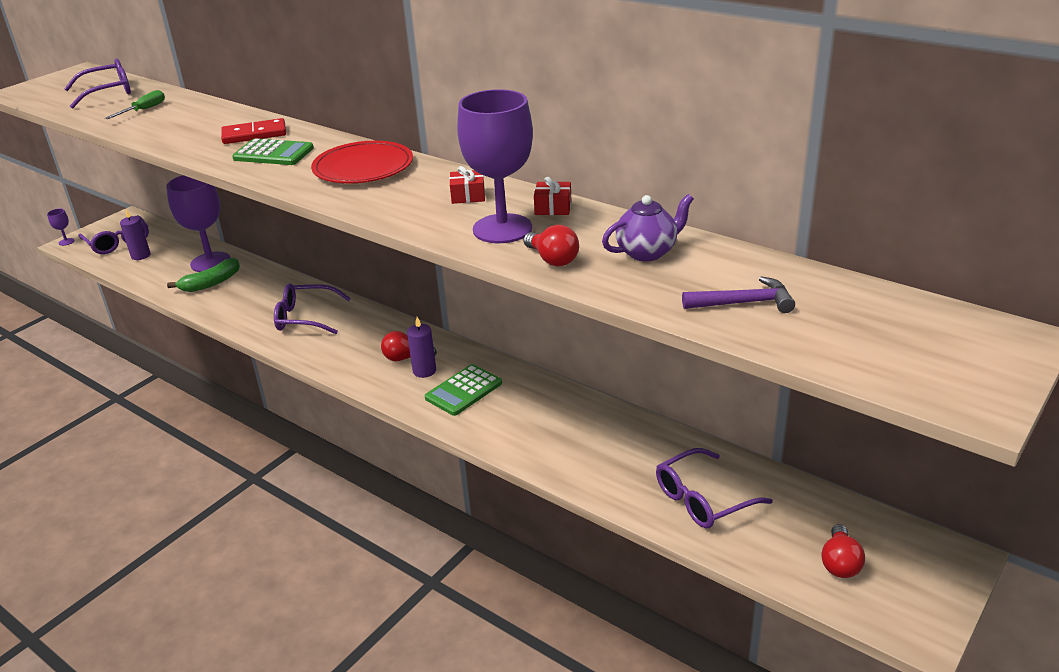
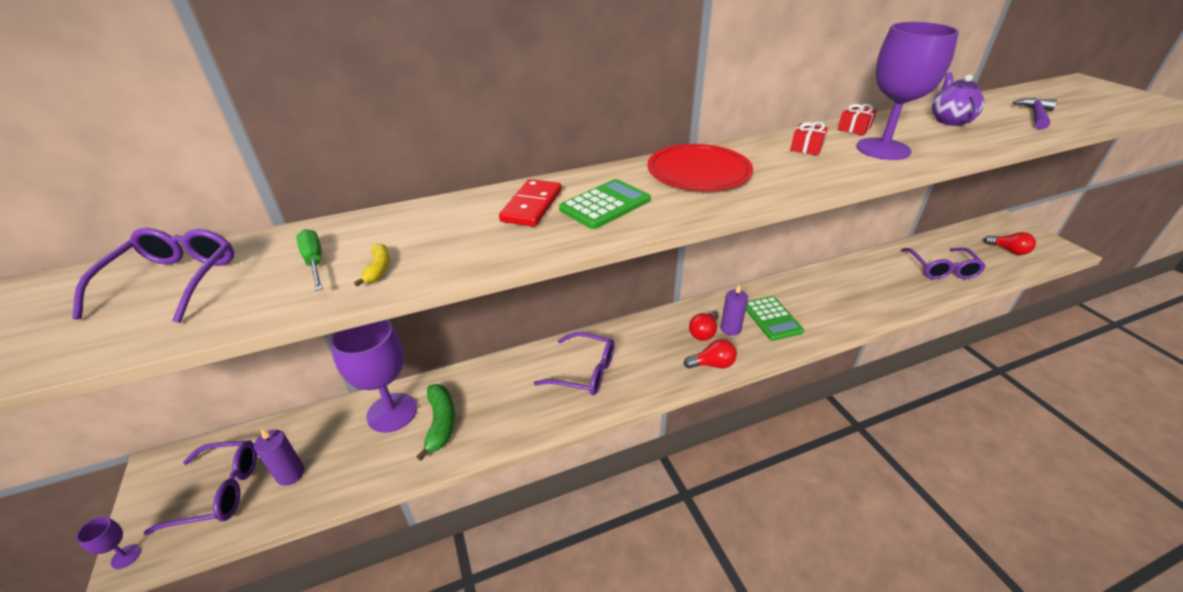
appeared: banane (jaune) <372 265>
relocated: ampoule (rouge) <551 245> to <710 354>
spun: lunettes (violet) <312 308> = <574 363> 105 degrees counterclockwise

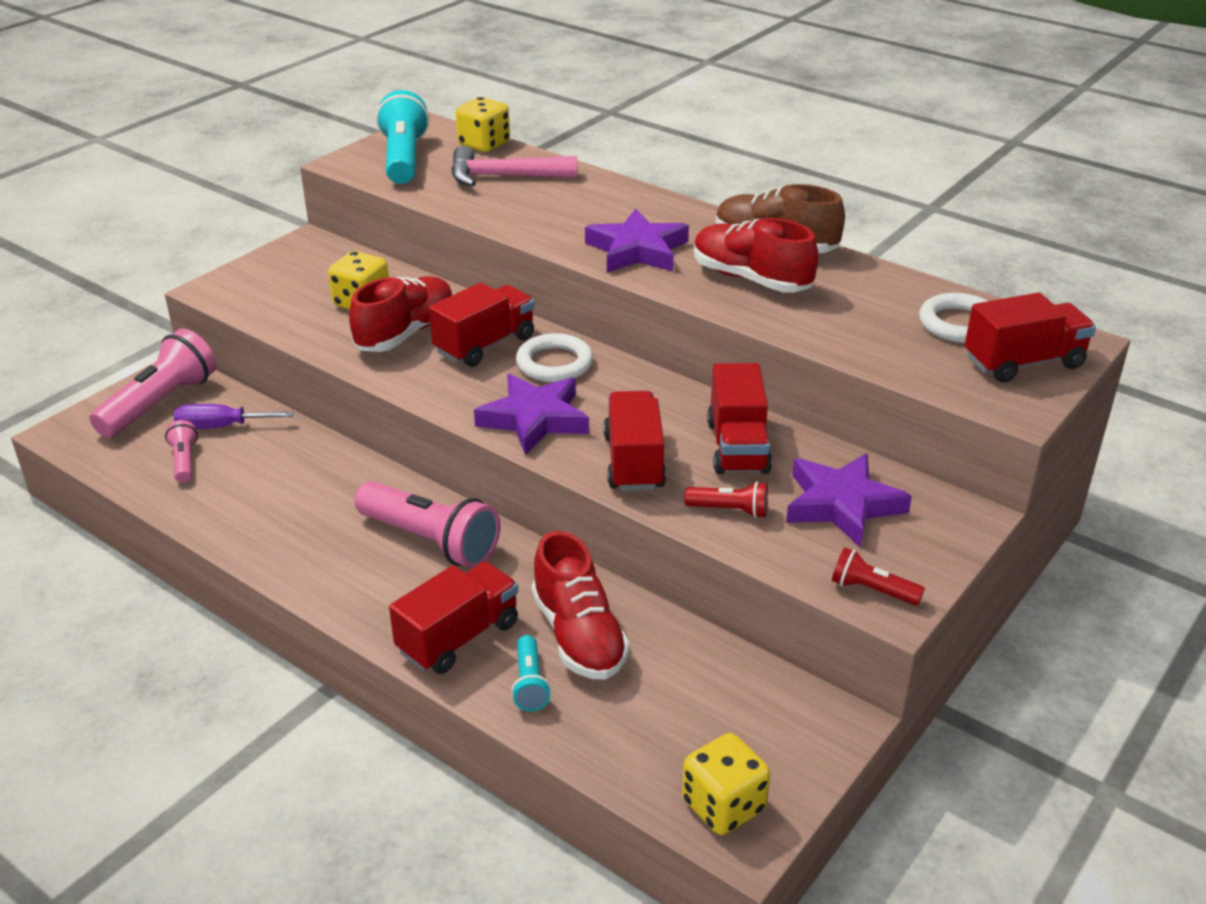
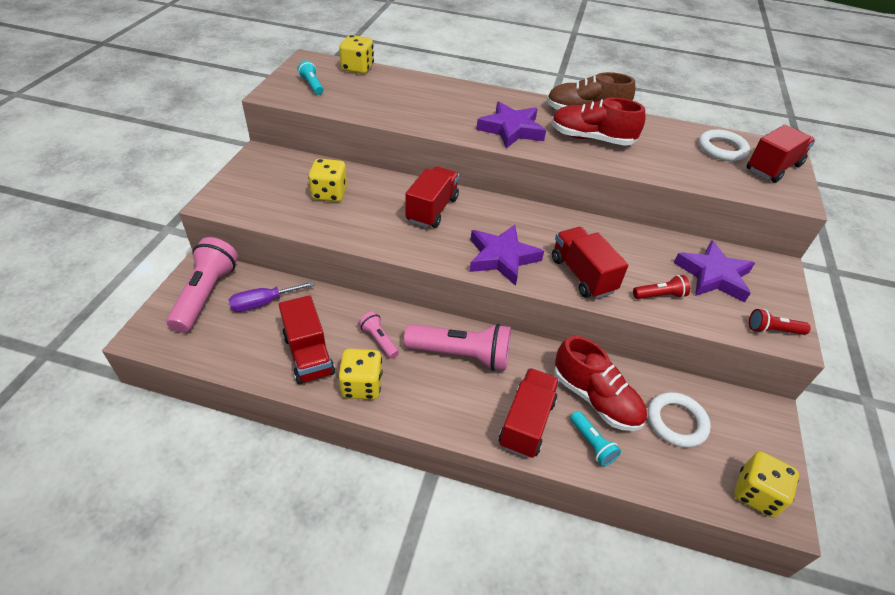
missing: marteau (rose) <514 166>; chaussure (rouge) <401 314>
appeared: dé (jaune) <360 374>
relocated: anneau (blanc) <554 357> to <679 420>; camion (rouge) <739 418> to <307 339>; lampe de poche (rose) <181 451> to <378 335>
size: lampe de poche (turquoise) <402 137> = <311 78> x0.50

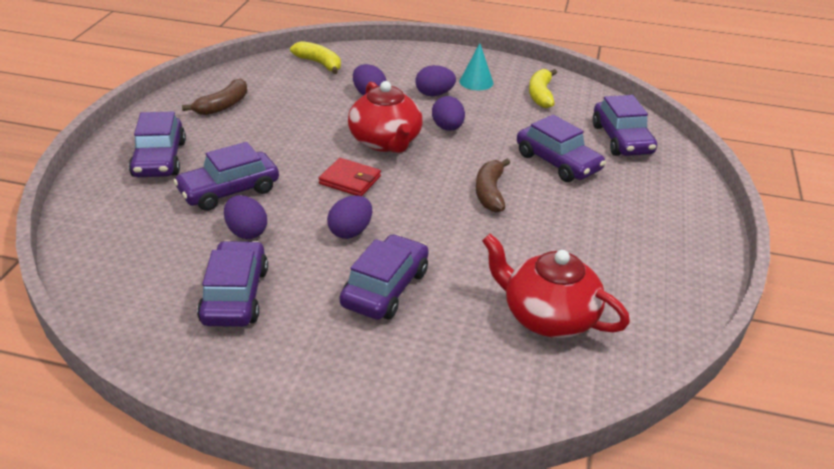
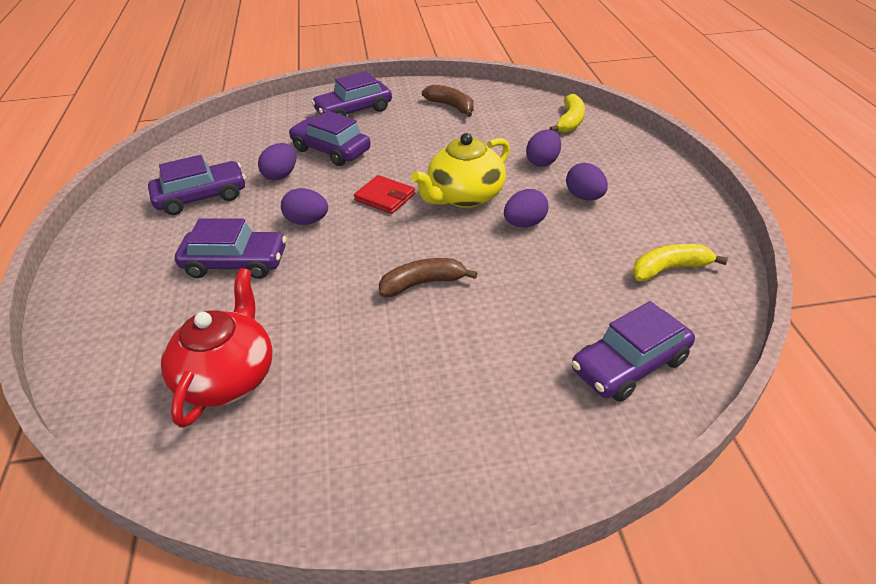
missing: cône (turquoise) <476 66>; voiture (violet) <561 148>
colour: théière (rouge) <385 117> to théière (jaune) <460 170>
spun: banane (marron) <214 97> = <448 101> 150 degrees counterclockwise; portefeuille (rouge) <350 177> = <384 194> 60 degrees counterclockwise

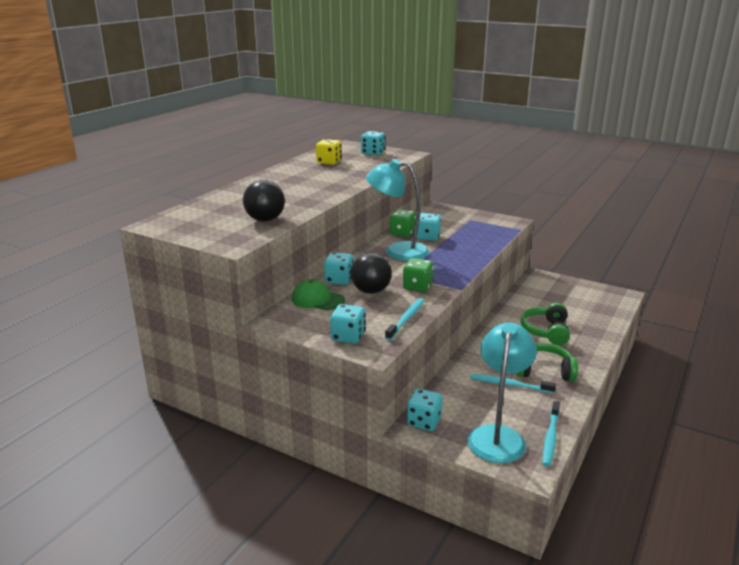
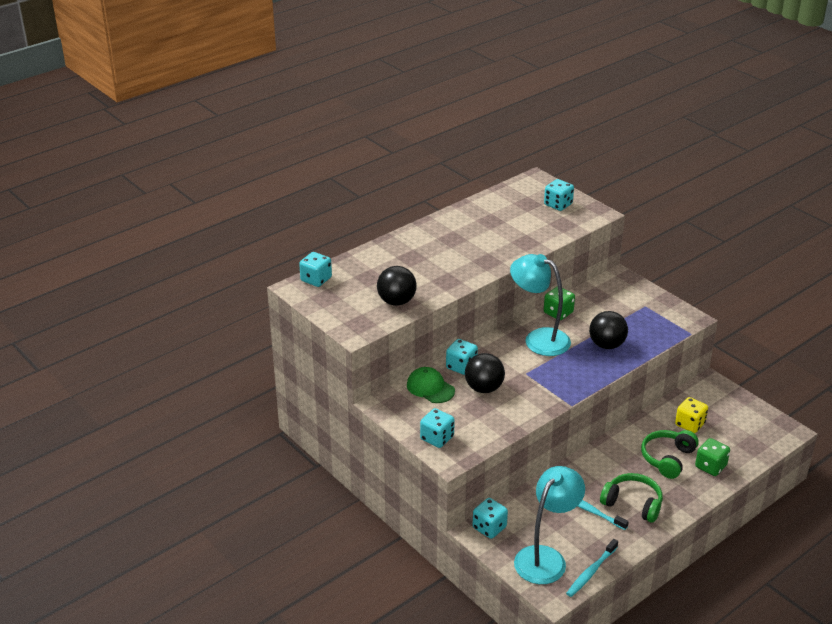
missing: brosse à dents (turquoise) <405 319>
appeared: balle (noir) <608 330>
relocated: dé (jaune) <328 152> to <691 415>; dé (turquoise) <429 227> to <315 269>; dé (vert) <418 275> to <712 457>

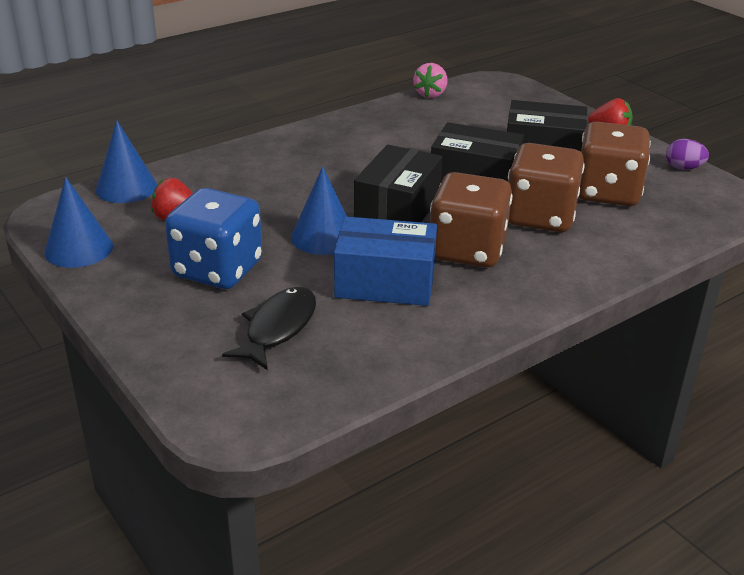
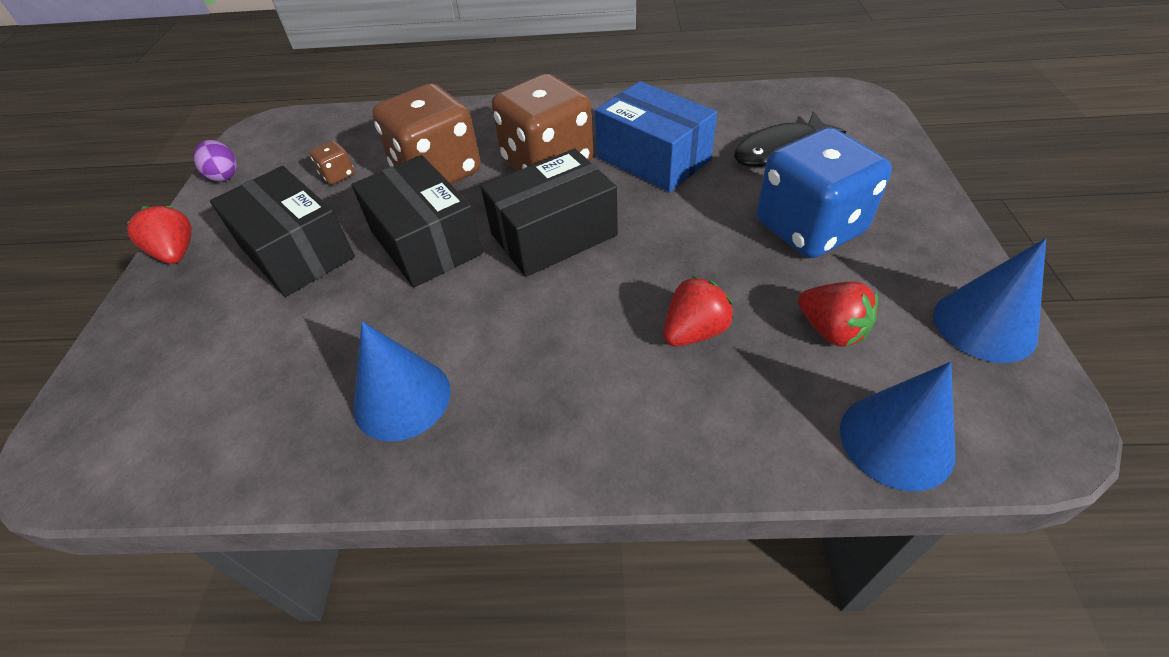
missing: fraise (rose) <430 80>
appeared: fraise (rouge) <698 311>
relocated: cône (bleu) <319 210> to <402 381>
size: dé (marron) <614 163> = <332 162> x0.41

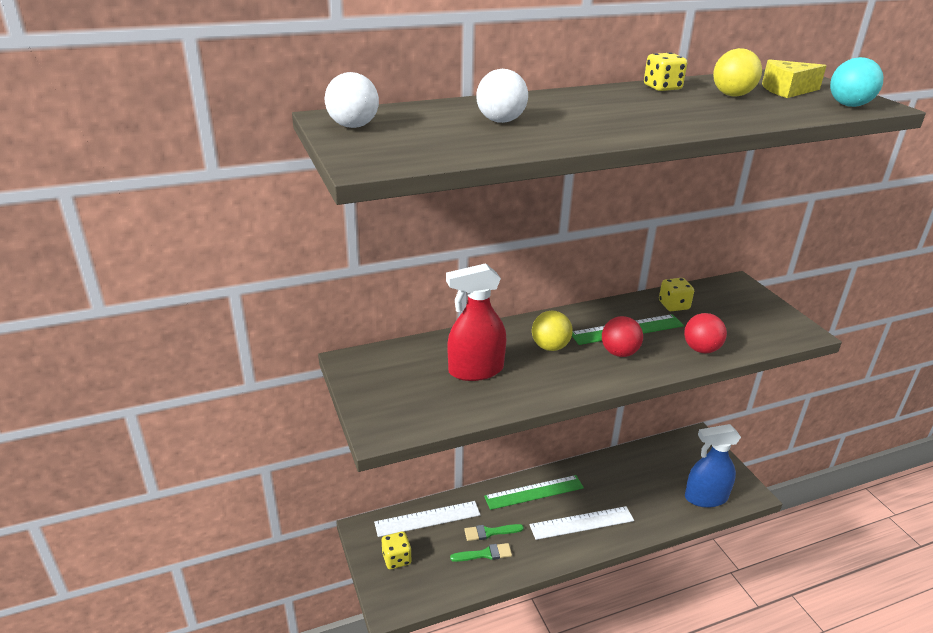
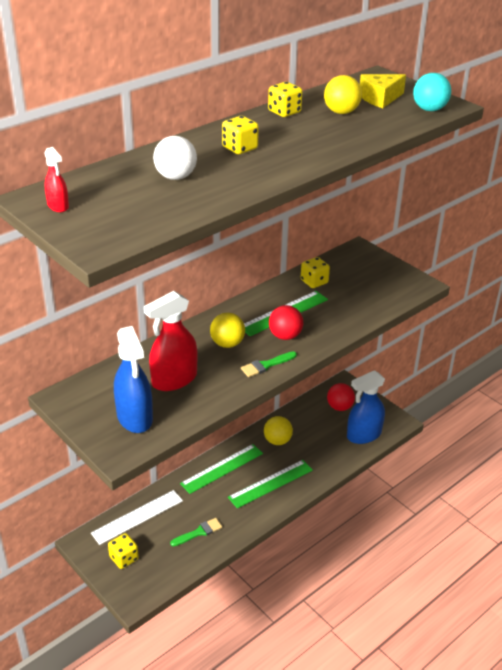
appeared: dé (jaune) <240 135>; vaporisateur (bleu) <133 379>; balle (jaune) <278 430>
relocated: balle (rouge) <705 333> to <341 397>; pinceau (vert) <494 532> to <269 364>
exchanged: balle (blanc) <352 100> to vaporisateur (rouge) <56 179>
colour: règle (blanc) <581 523> to règle (vert) <270 484>

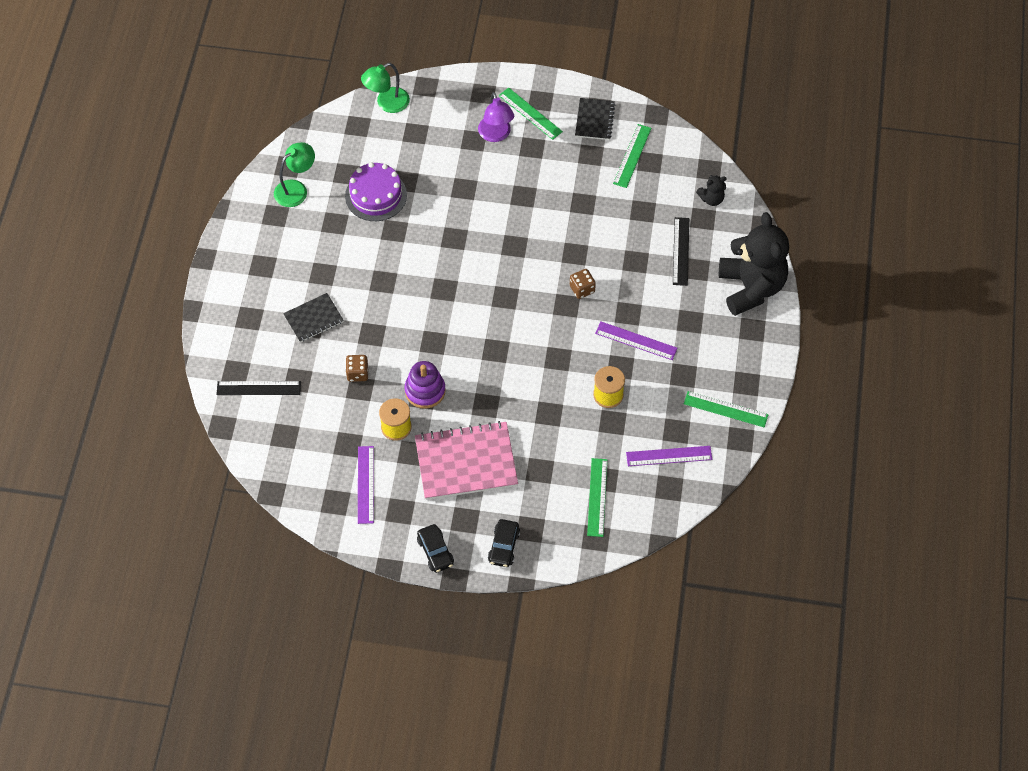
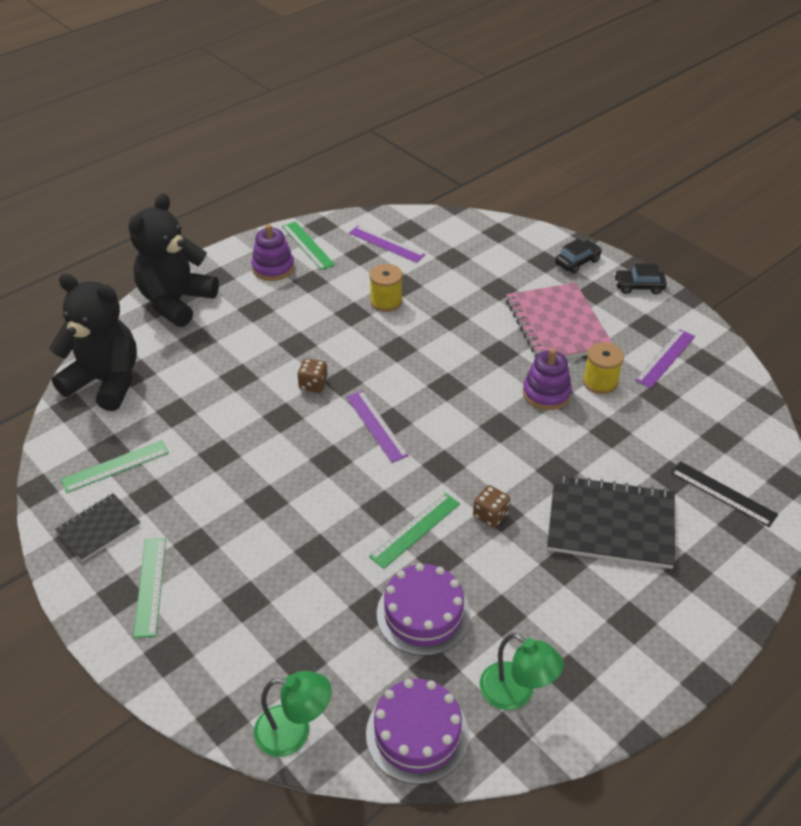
missing: lampe (violet) <496 117>; règle (noir) <681 251>
appeared: jouet à empiler (violet) <273 252>; gâteau (violet) <417 732>
relocated: règle (violet) <636 341> to <377 427>; dé (marron) <357 368> to <491 506>; règle (vert) <597 497> to <414 531>
spun: lampe (vert) <294 174> = <522 671> 135 degrees counterclockwise; carnet (rose) <466 460> = <559 321> 45 degrees clockwise; voiture (noir) <435 548> = <640 279> 105 degrees counterclockwise
size: ours en peluche (noir) <711 190> = <93 342> x2.41; carnet (noir) <313 317> = <611 521> x1.82

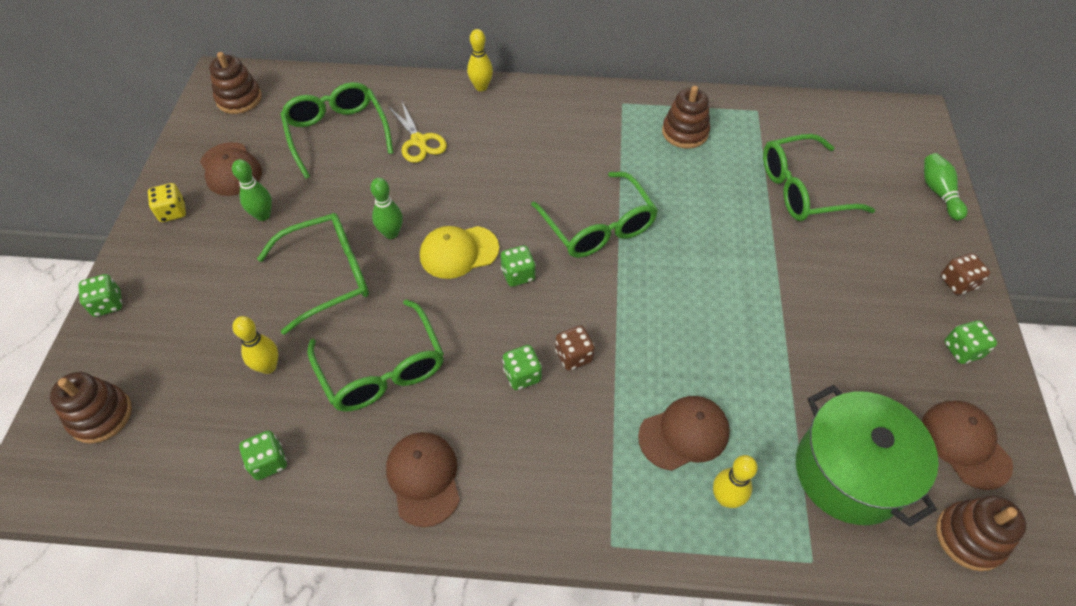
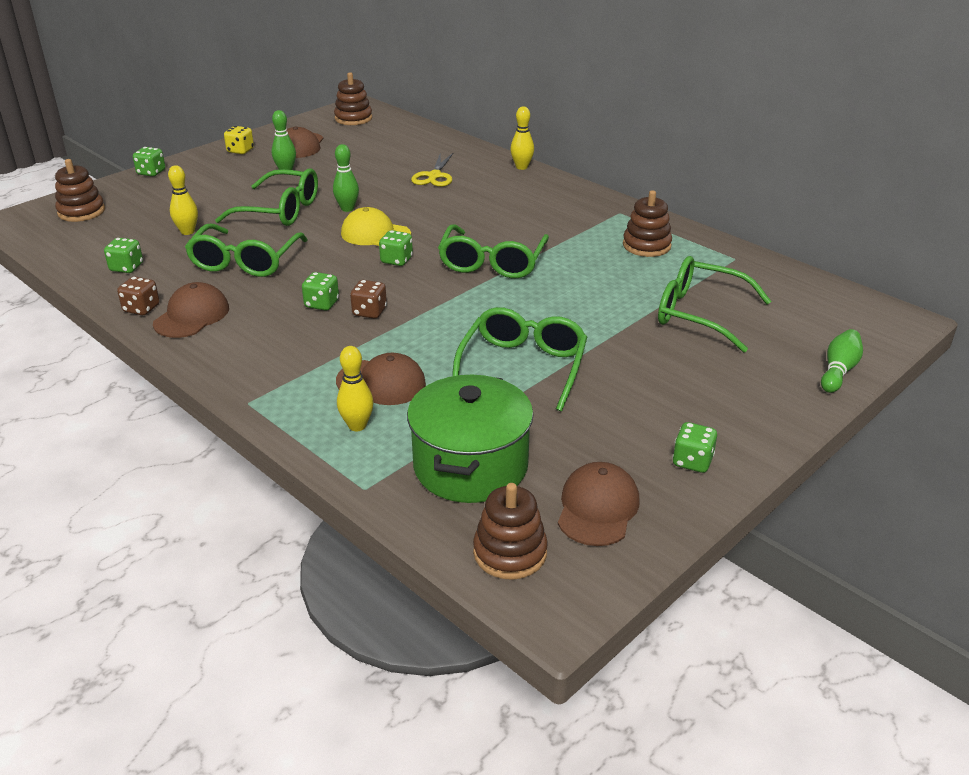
relocated: lunettes (vert) <336 130> to <519 359>; dé (marron) <965 274> to <138 295>

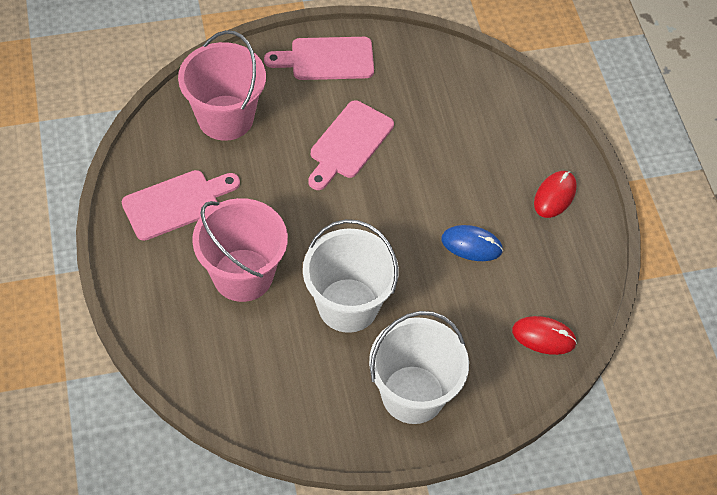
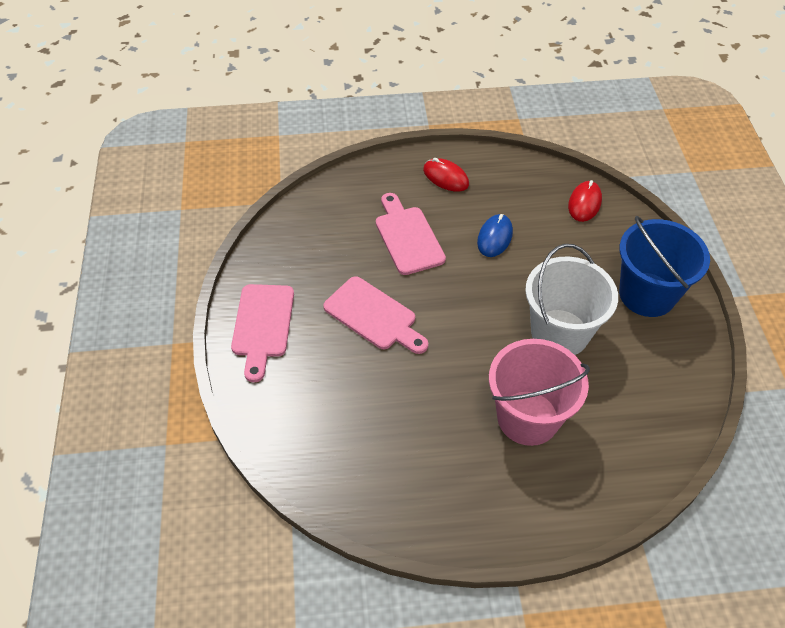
missing: seau (rose) <222 85>
relocated: planche à découper (rose) <181 205> to <411 234>
colour: seau (blanc) <419 367> to seau (bleu) <664 266>

